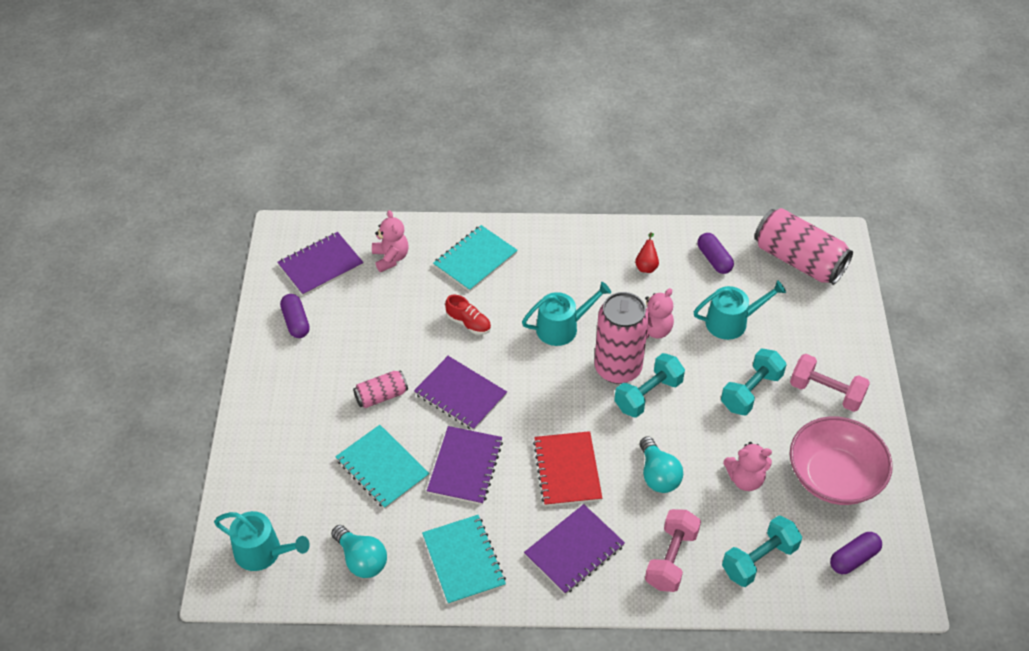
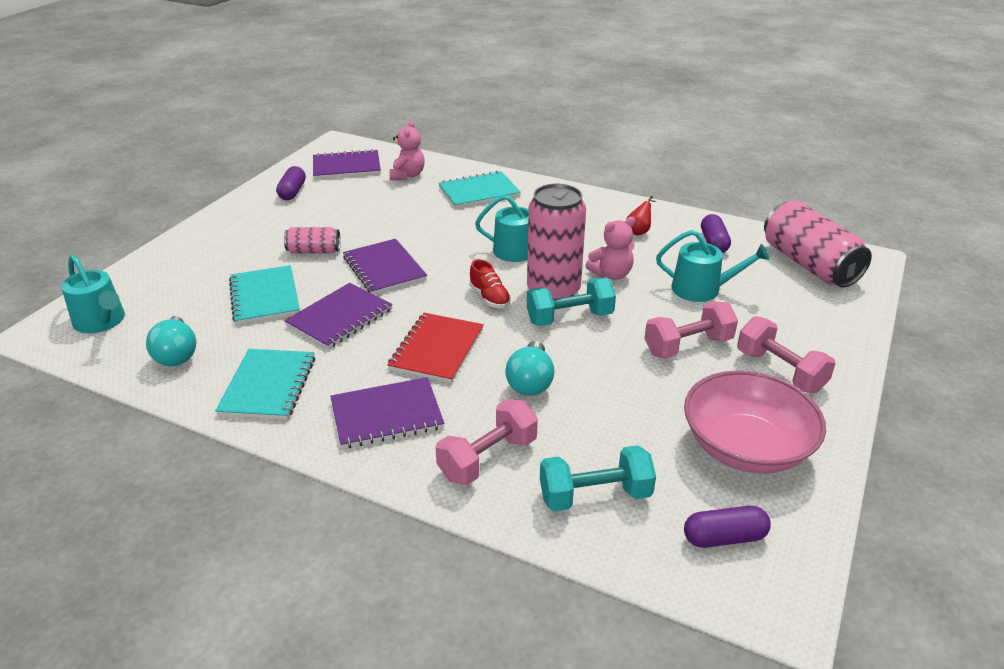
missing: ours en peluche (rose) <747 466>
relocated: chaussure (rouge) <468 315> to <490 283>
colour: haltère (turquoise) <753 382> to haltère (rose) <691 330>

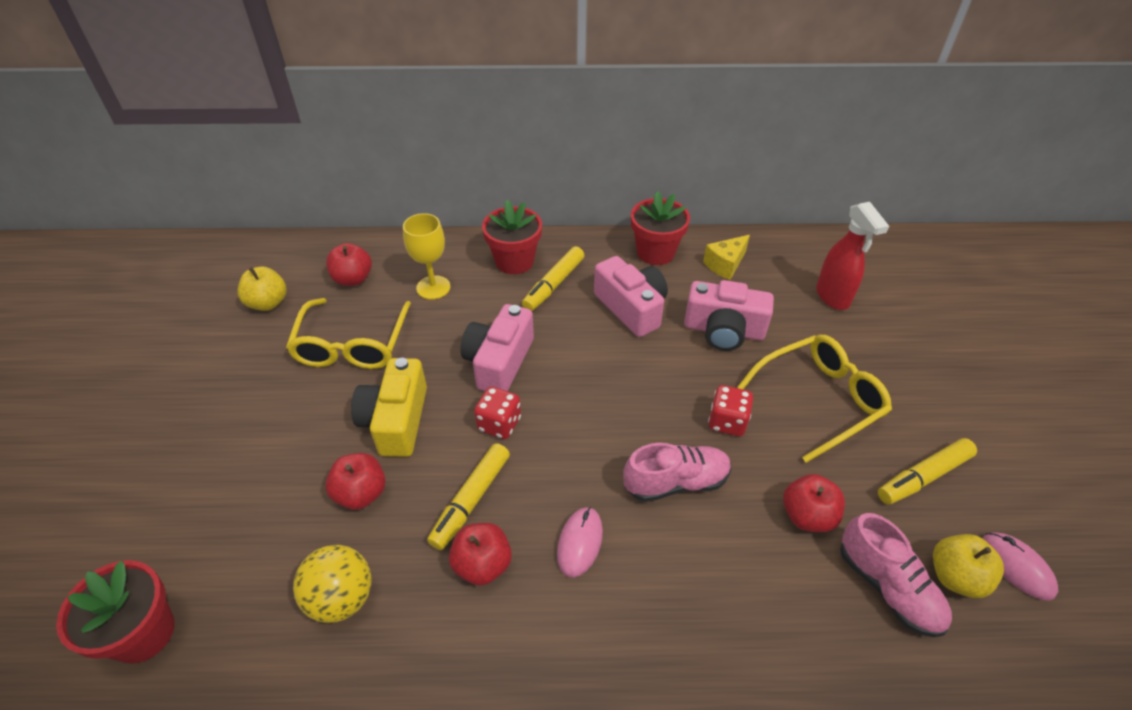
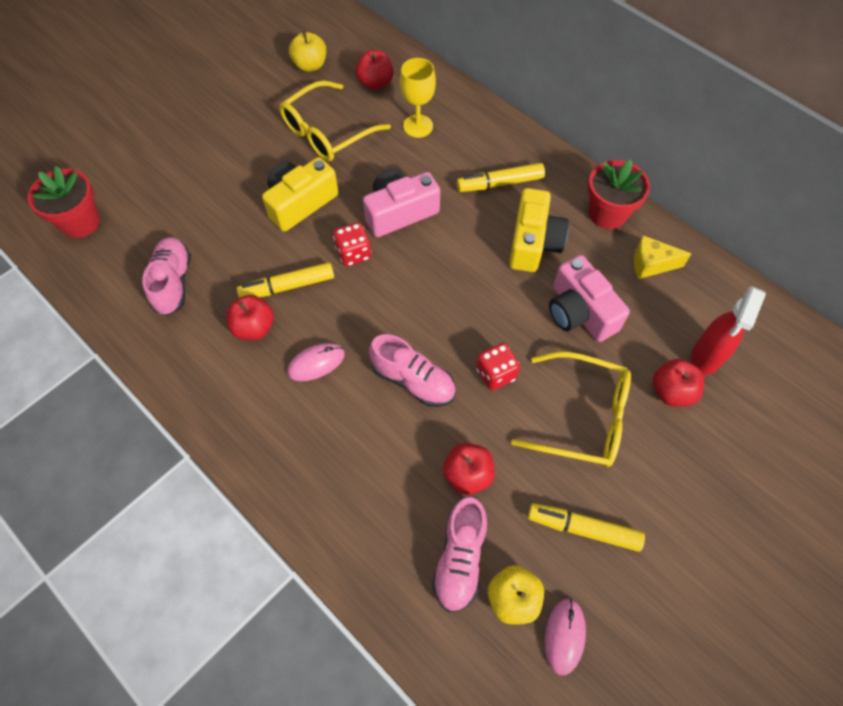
missing: pot de fleurs (rouge) <512 237>
relocated: pomme (rouge) <355 481> to <678 383>
exchanged: balle (jaune) <332 584> to chaussure (rose) <166 276>
colour: appareil photo (rose) <631 296> to appareil photo (jaune) <539 230>

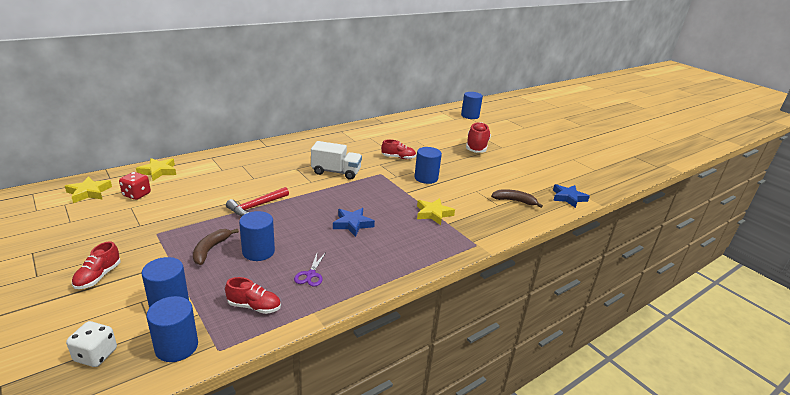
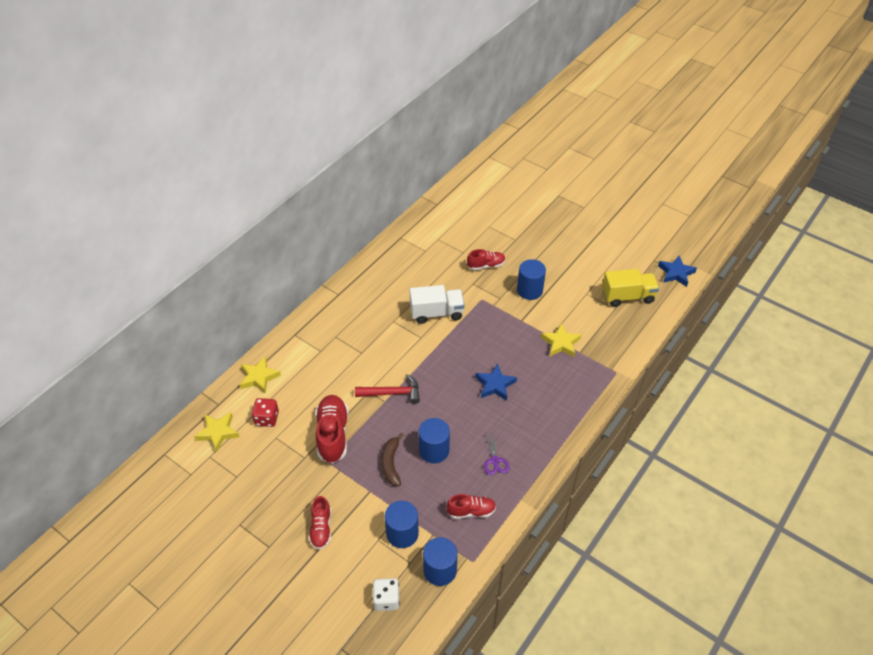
missing: cylindre (bleu) <472 105>
relocated: chaussure (rouge) <478 137> to <331 429>
exchanged: banane (marron) <517 198> to camion (jaune) <630 288>
spun: marteau (rouge) <257 201> = <387 389> 120 degrees counterclockwise

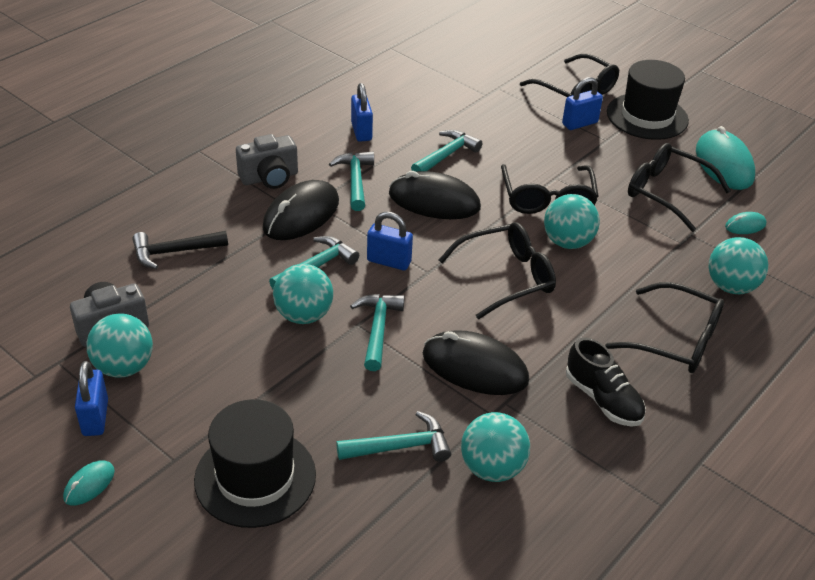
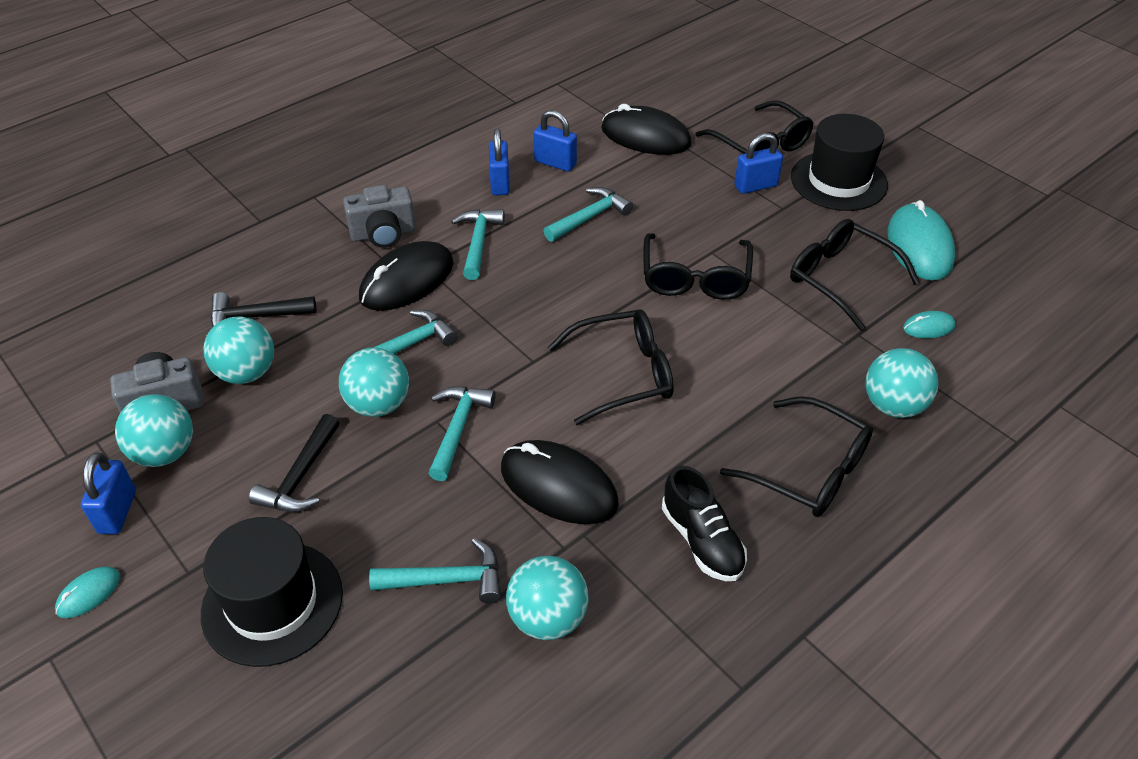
appeared: marteau (noir) <294 463>
relocated: souris (noir) <435 195> to <646 129>; balle (turquoise) <572 221> to <238 350>; cadenas (bleu) <390 241> to <555 140>

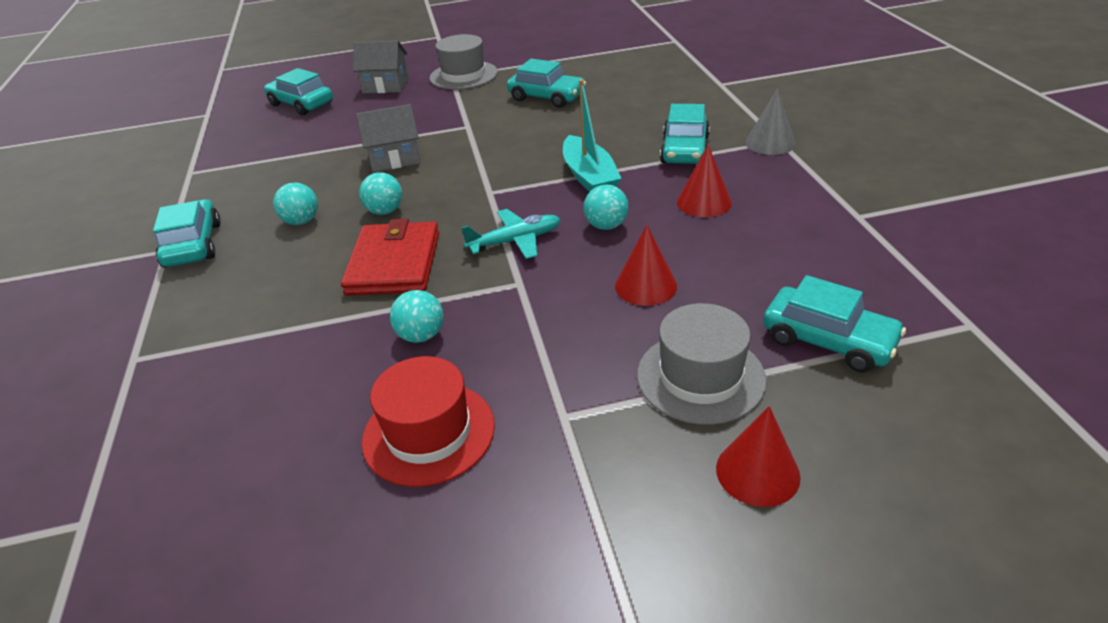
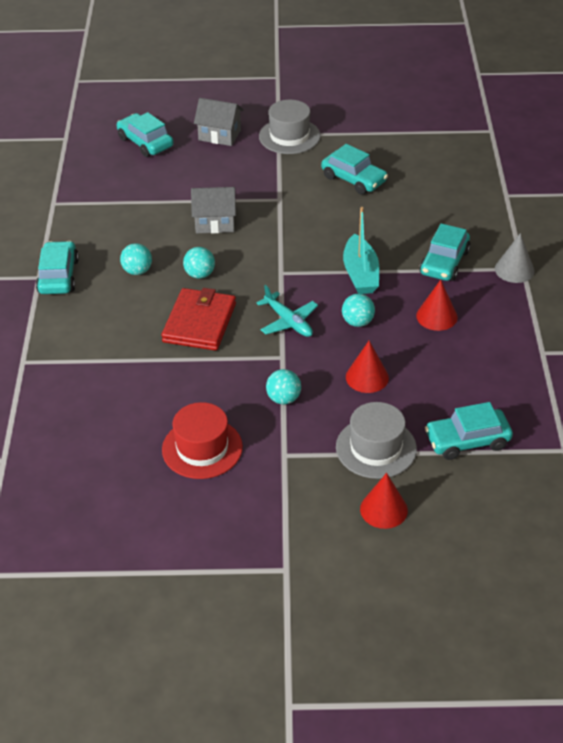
relocated: balle (turquoise) <417 316> to <283 386>
spun: avion (turquoise) <511 234> = <287 311> 60 degrees clockwise; voiture (turquoise) <834 323> = <469 431> 120 degrees clockwise

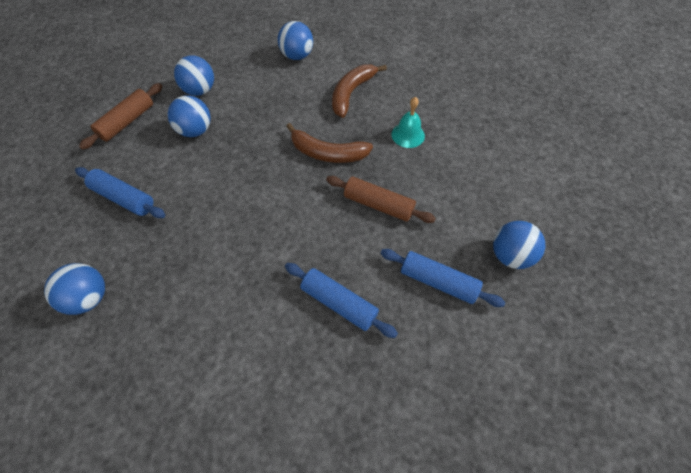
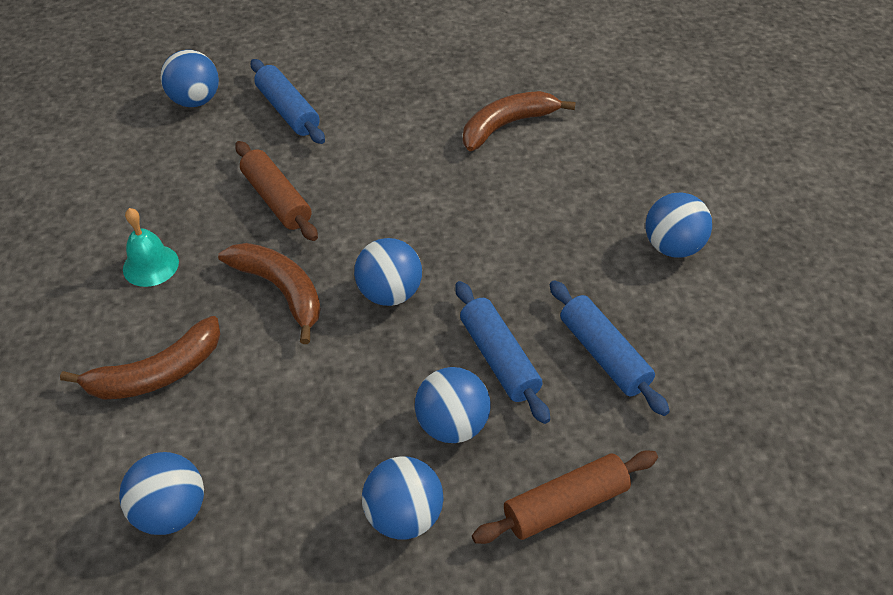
appeared: banane (marron) <519 121>; balle (bleu) <388 272>
relocated: rouleau à pâtisserie (bleu) <341 300> to <502 352>

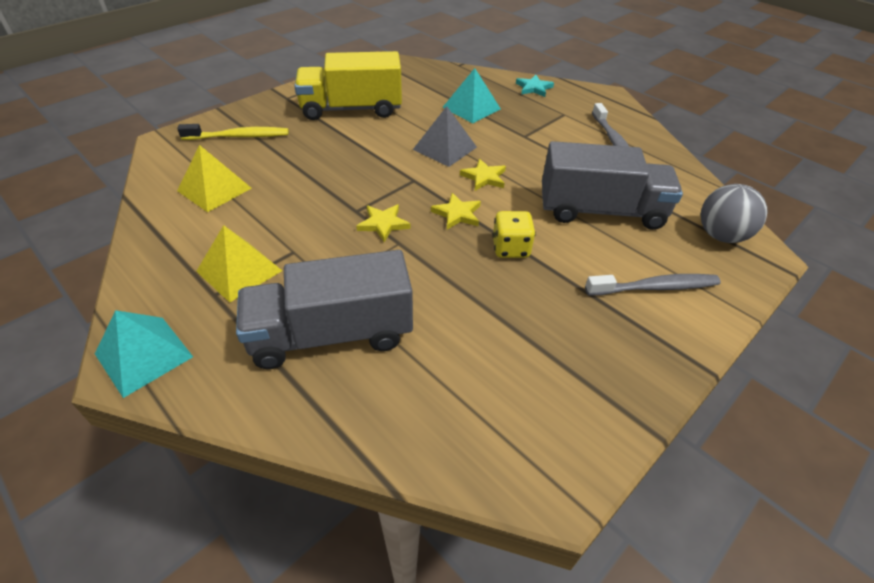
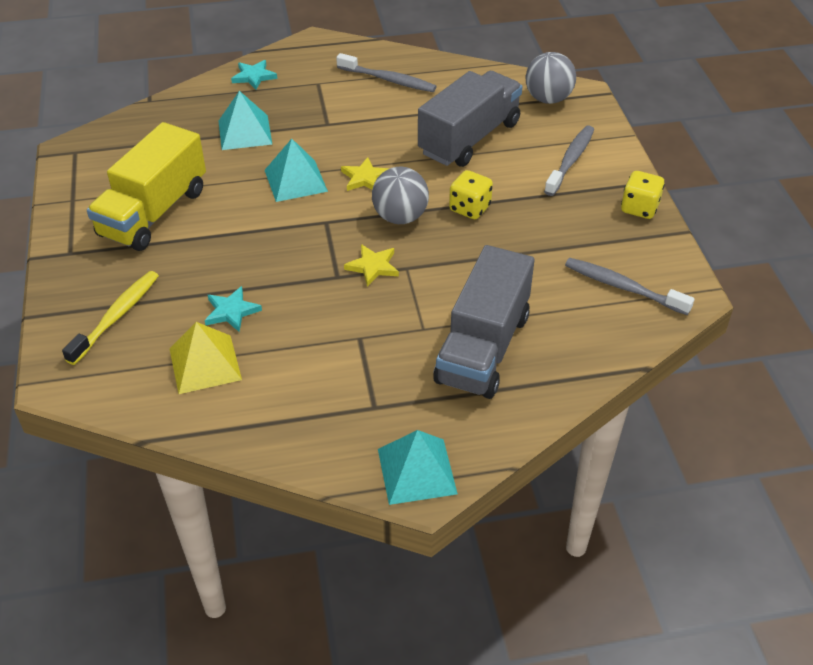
missing: pyramide (jaune) <239 264>
appeared: dé (jaune) <643 195>; brosse à dents (gris) <630 286>; étoile (turquoise) <233 309>
exchanged: étoile (jaune) <456 211> to balle (gris) <400 195>
colour: pyramide (gris) <445 136> to pyramide (turquoise) <296 170>

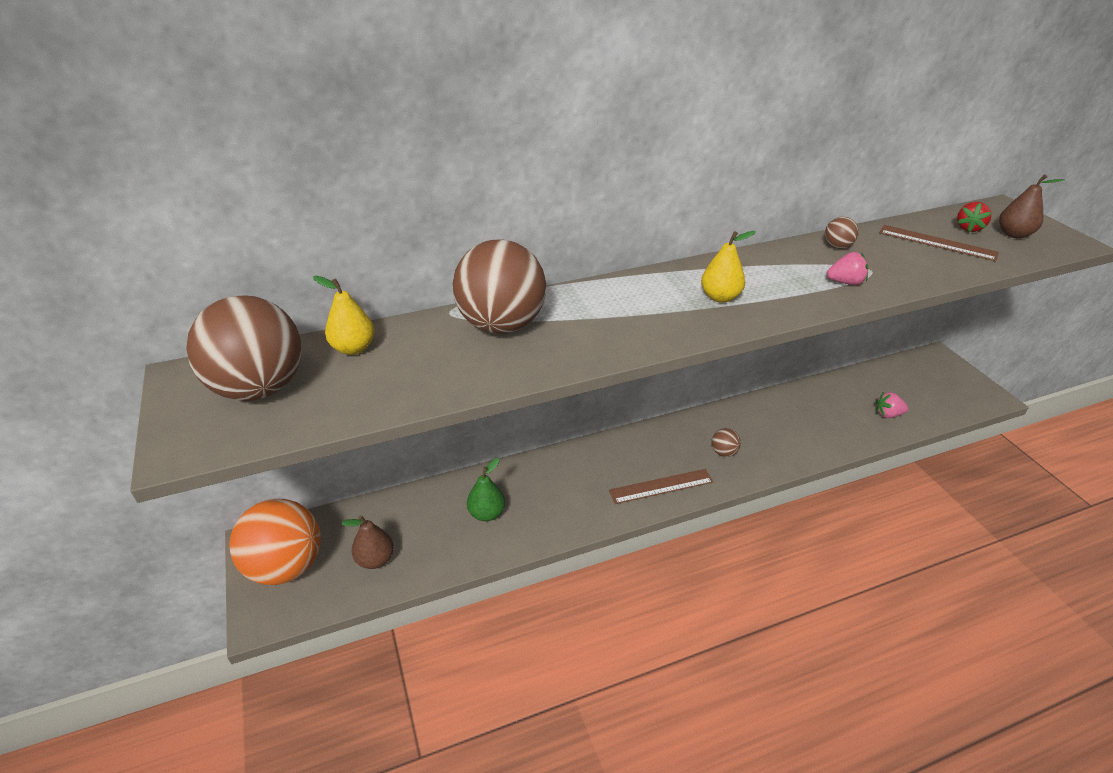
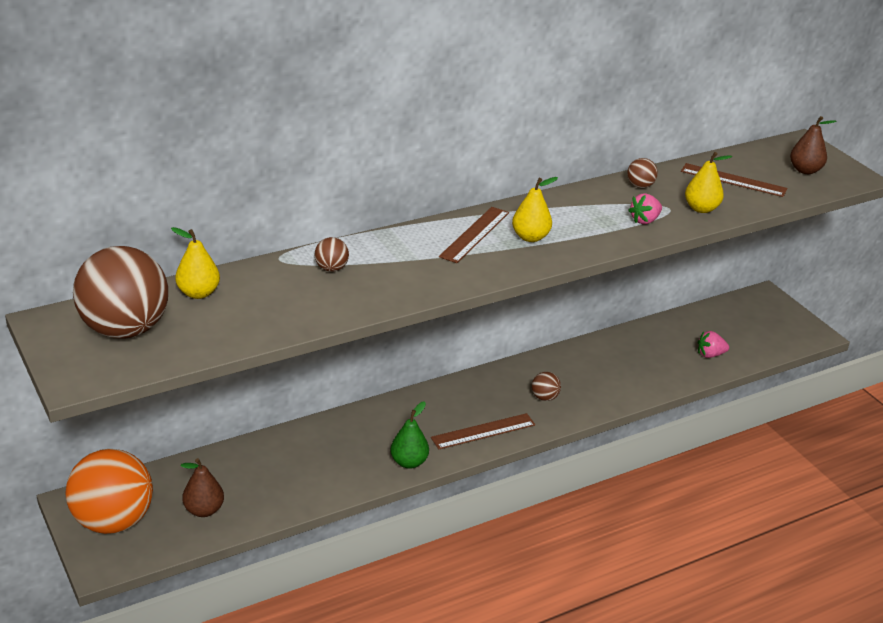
missing: fraise (rouge) <974 217>
appeared: poire (jaune) <708 182>; règle (marron) <474 235>
relocated: poire (vert) <486 489> to <409 435>
spun: fraise (rose) <847 268> = <645 208> 150 degrees clockwise
size: balle (marron) <499 287> = <332 254> x0.41

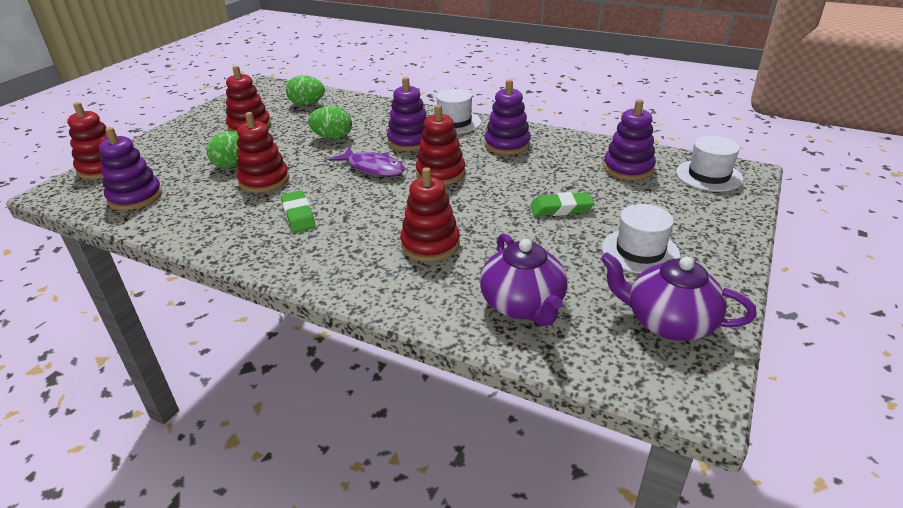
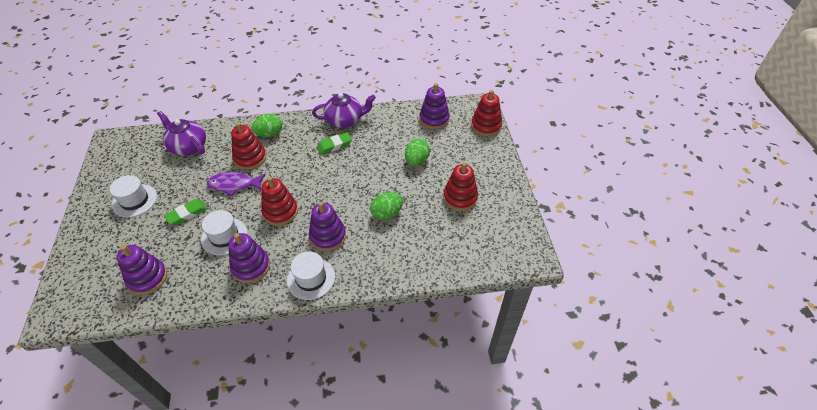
missing: jouet à empiler (rouge) <263 152>
relocated: œuf (vert) <305 90> to <266 125>; chapeau (blanc) <709 164> to <224 232>; poisson (violet) <367 162> to <236 184>; théière (violet) <678 296> to <344 110>
spun: gomme (vert) <298 212> = <334 143> 60 degrees counterclockwise

